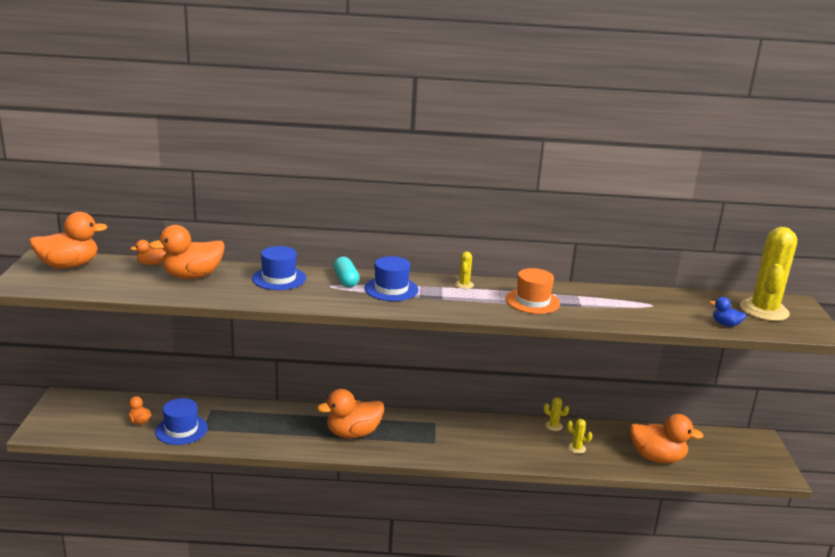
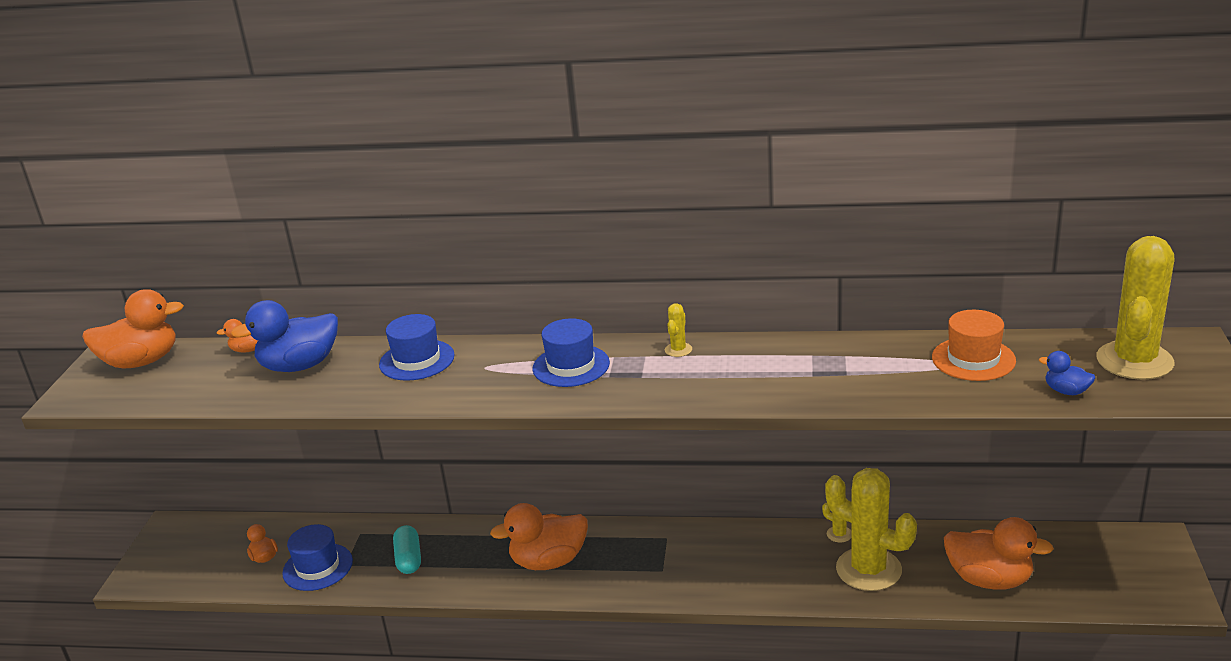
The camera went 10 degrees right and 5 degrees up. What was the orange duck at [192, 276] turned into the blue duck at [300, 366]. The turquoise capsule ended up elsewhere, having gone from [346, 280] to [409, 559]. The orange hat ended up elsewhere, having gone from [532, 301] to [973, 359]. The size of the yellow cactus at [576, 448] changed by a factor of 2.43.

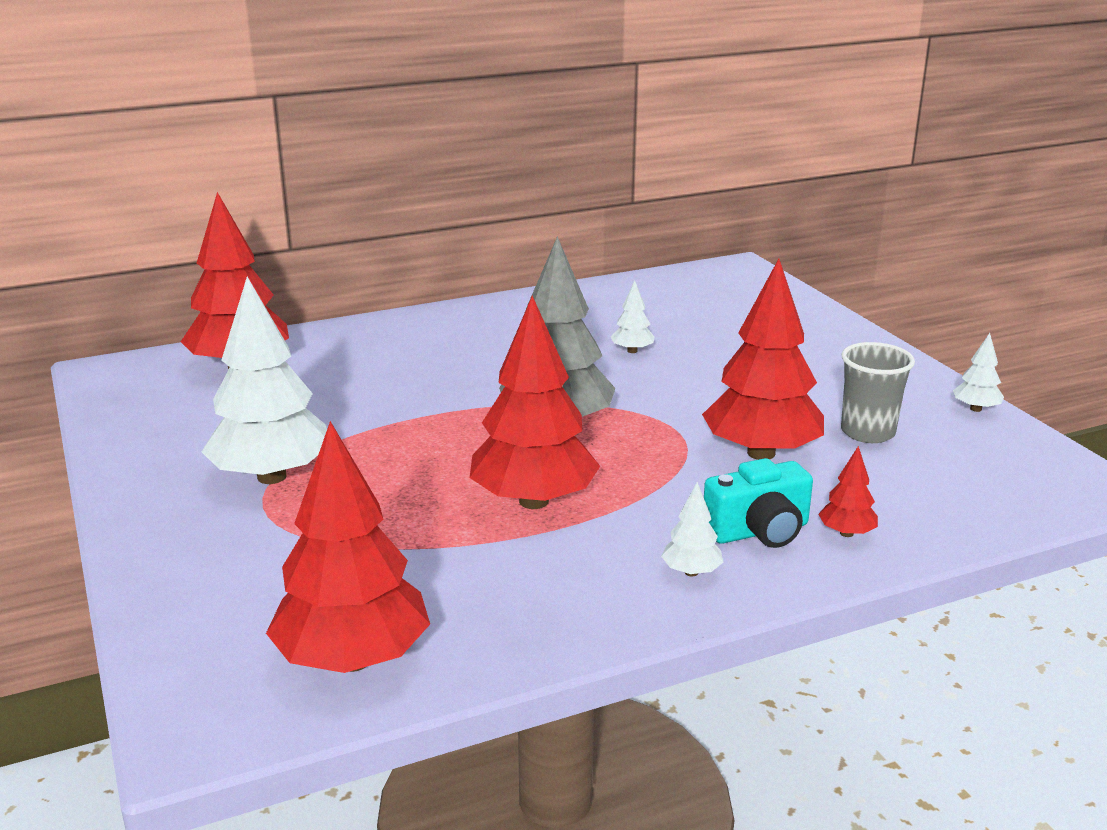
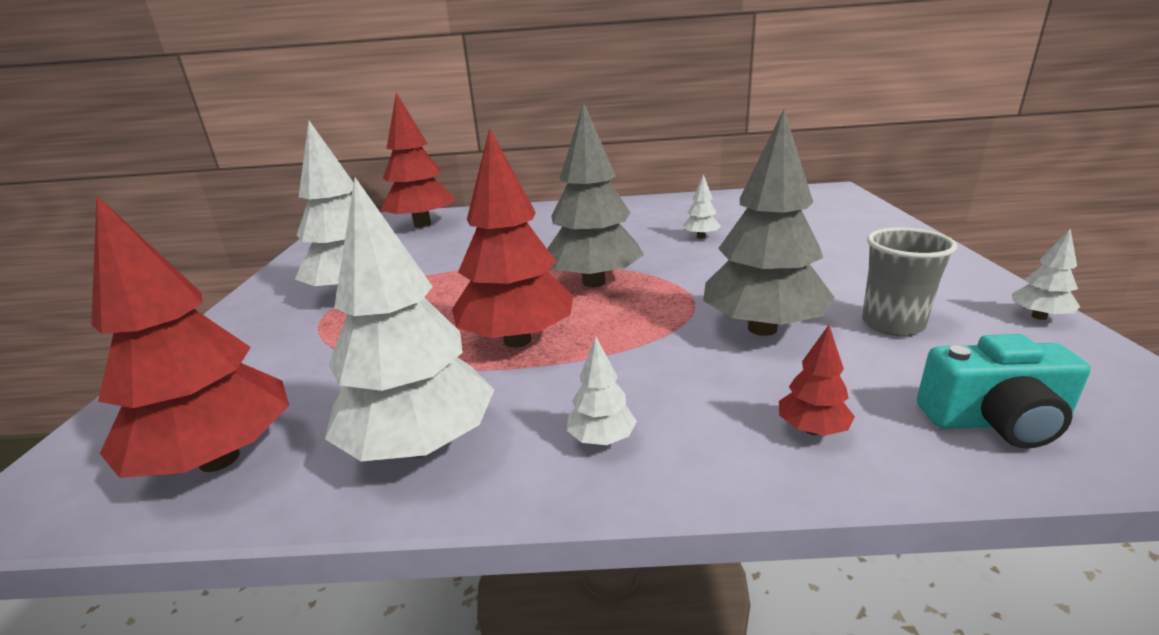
The camera went 25 degrees right and 0 degrees up. What was the red tree at [761, 453] turned into the grey tree at [762, 328]. The turquoise camera ended up elsewhere, having gone from [759, 531] to [994, 421]. The second view gained the white tree at [421, 445].

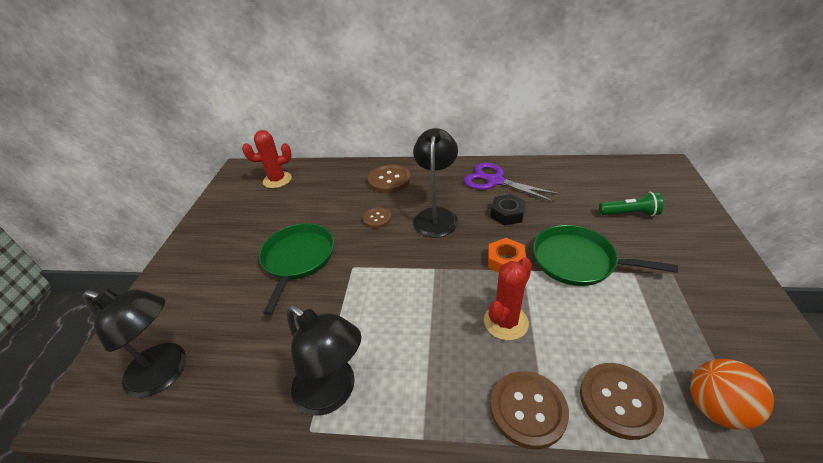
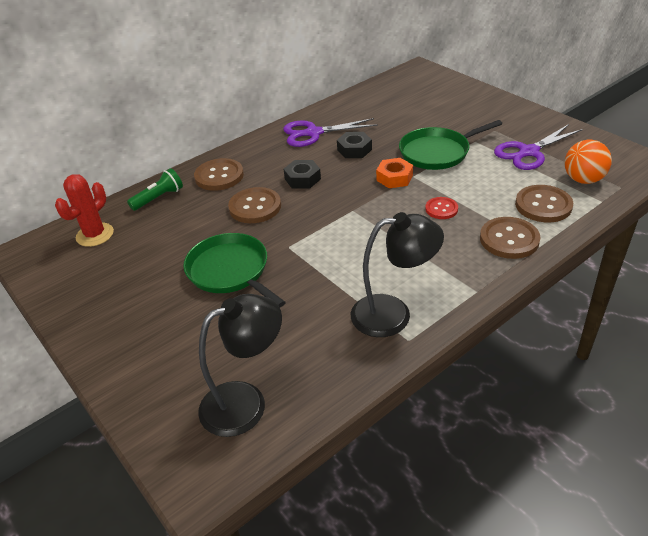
The camera went 45 degrees left and 0 degrees up. The size of the brown button at [377, 218] changed by a factor of 1.68. Where the black lamp stood at [436, 216], the black nut came to stand at [302, 179]. Where the red cactus stood at [506, 322], the red button came to stand at [441, 209]. The green flashlight ended up elsewhere, having gone from [629, 213] to [159, 198]. The second view gained the purple scissors at [528, 152].

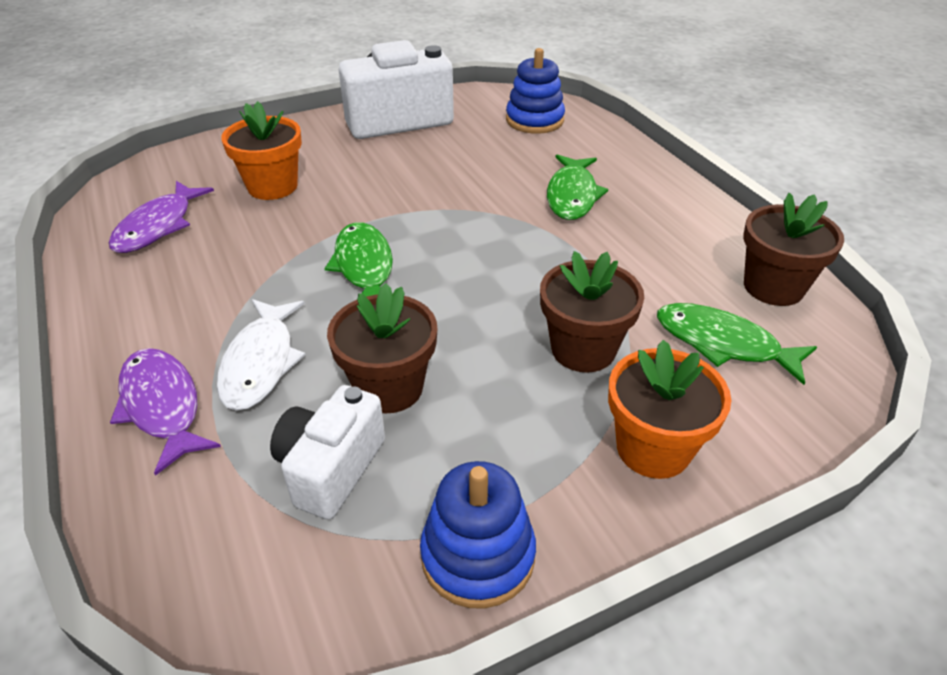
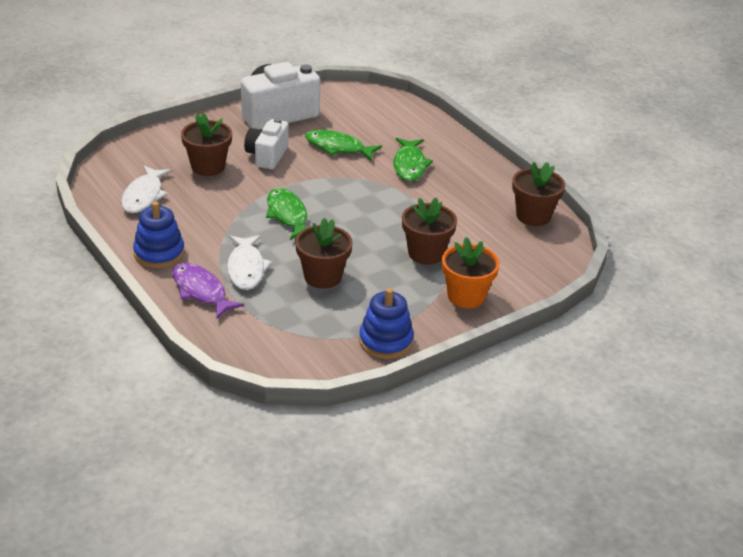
The camera went 10 degrees left and 5 degrees down. What was the purple fish at [158, 226] turned into the white fish at [144, 196]. What was the orange flower pot at [272, 186] turned into the brown flower pot at [208, 166]. The white camera ended up elsewhere, having gone from [331, 468] to [267, 156]. The blue stacking toy ended up elsewhere, having gone from [534, 120] to [159, 253]. The green fish ended up elsewhere, having gone from [723, 344] to [338, 147].

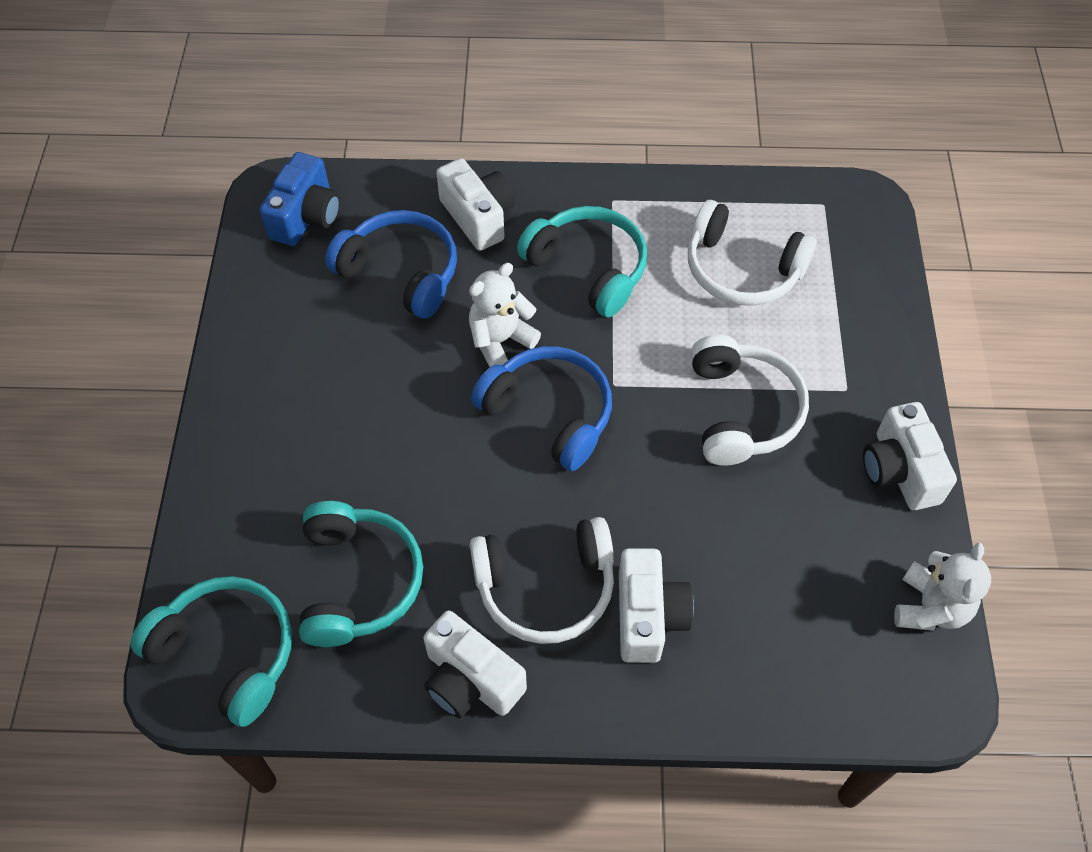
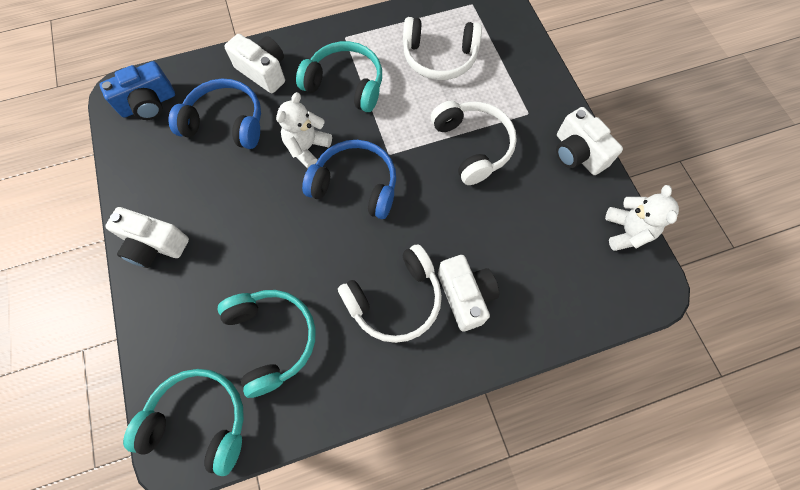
The camera went 20 degrees left and 10 degrees up. The blue camera at [306, 216] ended up facing another way, 60 degrees clockwise from before. The white camera ended up elsewhere, having gone from [470, 680] to [154, 245].

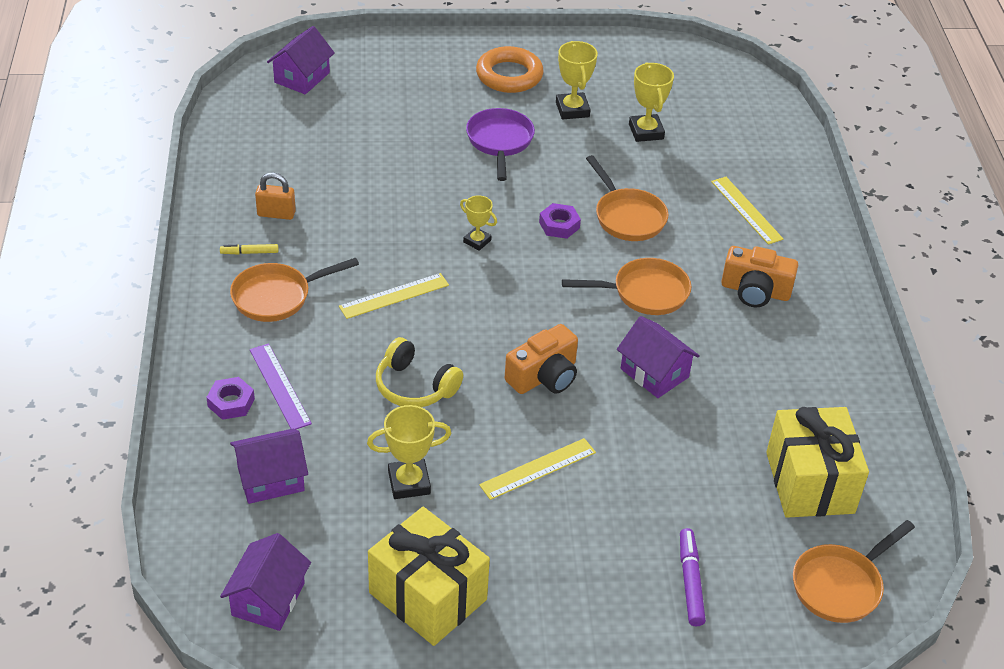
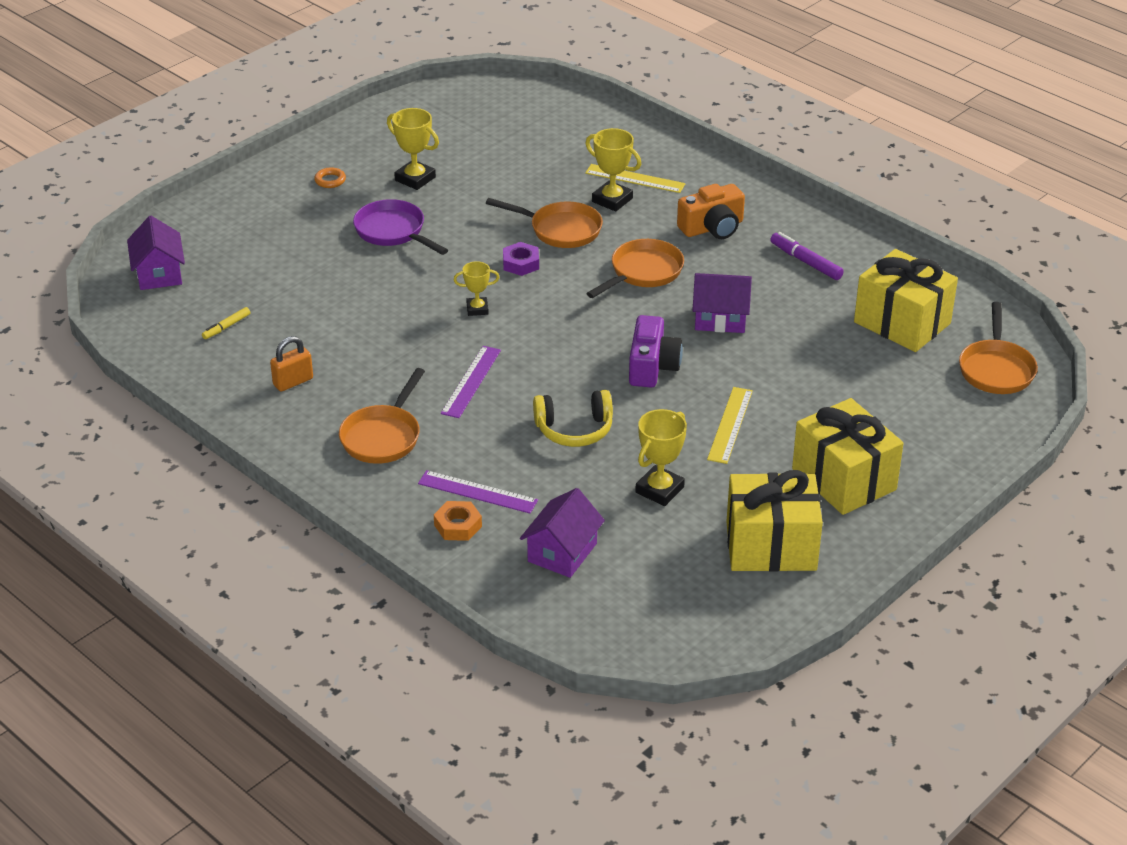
The camera went 40 degrees left and 5 degrees down. What was the purple nut at [231, 402] turned into the orange nut at [458, 525]. The yellow marker ended up elsewhere, having gone from [249, 252] to [226, 327]. The second view lost the purple house at [268, 599]. What was the yellow ruler at [394, 296] turned into the purple ruler at [471, 381]. The size of the orange ring at [509, 75] changed by a factor of 0.45. What was the orange camera at [544, 376] turned into the purple camera at [652, 366]. The yellow trophy ended up elsewhere, having gone from [646, 132] to [612, 200]. The purple marker ended up elsewhere, having gone from [690, 581] to [806, 262]. The second view gained the yellow gift at [844, 479].

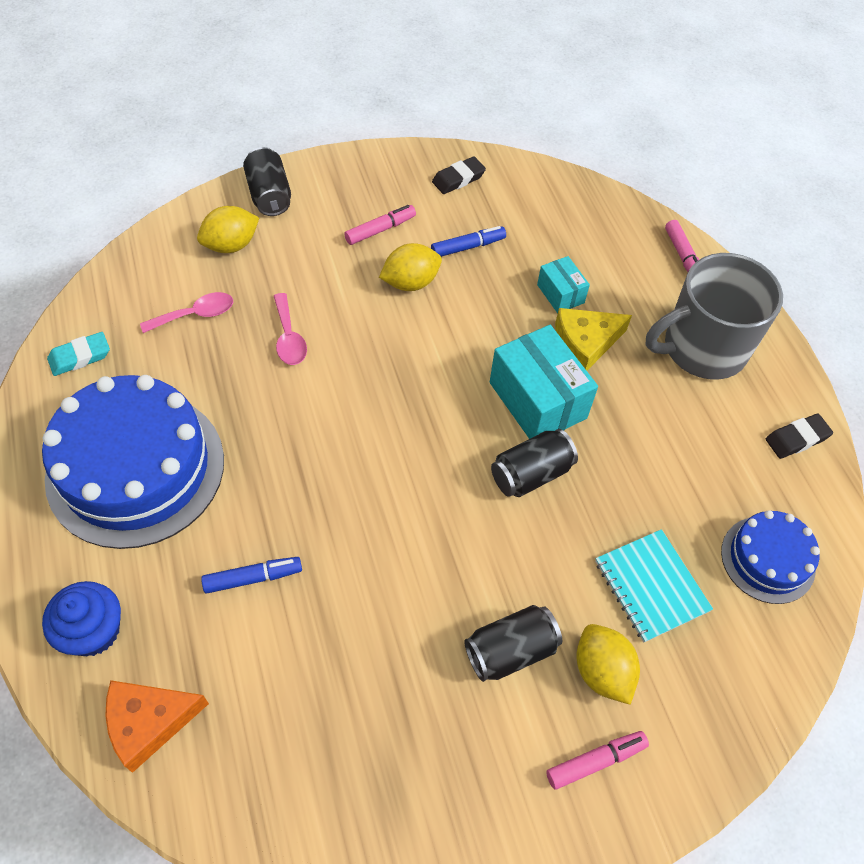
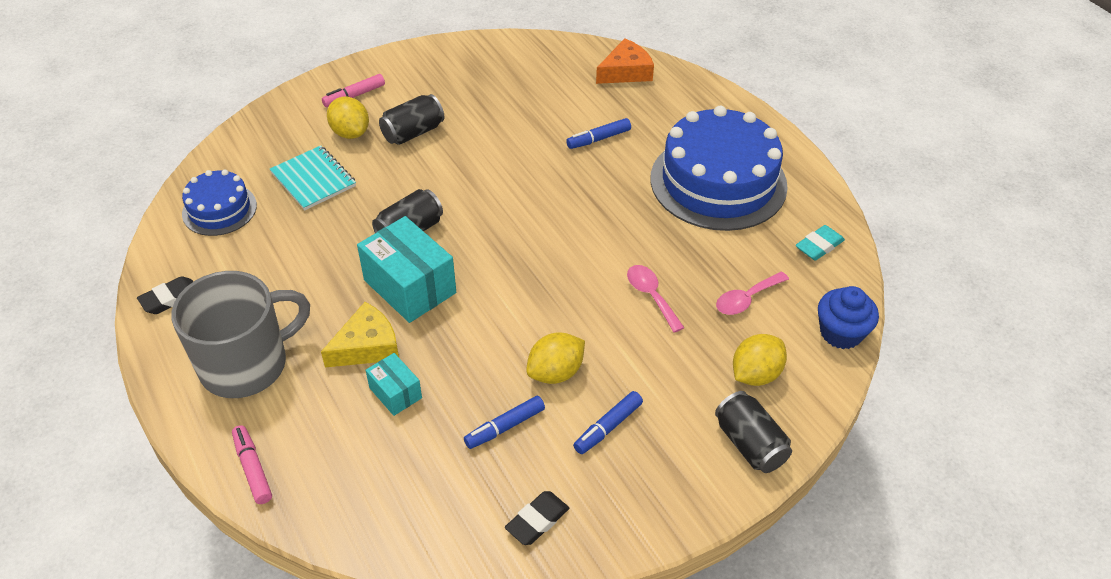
The camera went 170 degrees right and 10 degrees down. The blue cupcake ended up elsewhere, having gone from [93, 631] to [841, 333]. What was the pink marker at [380, 230] turned into the blue marker at [608, 427].

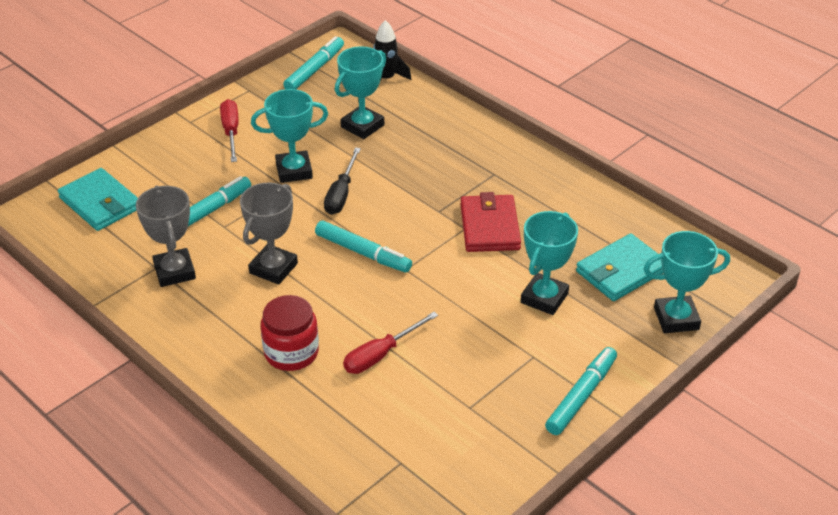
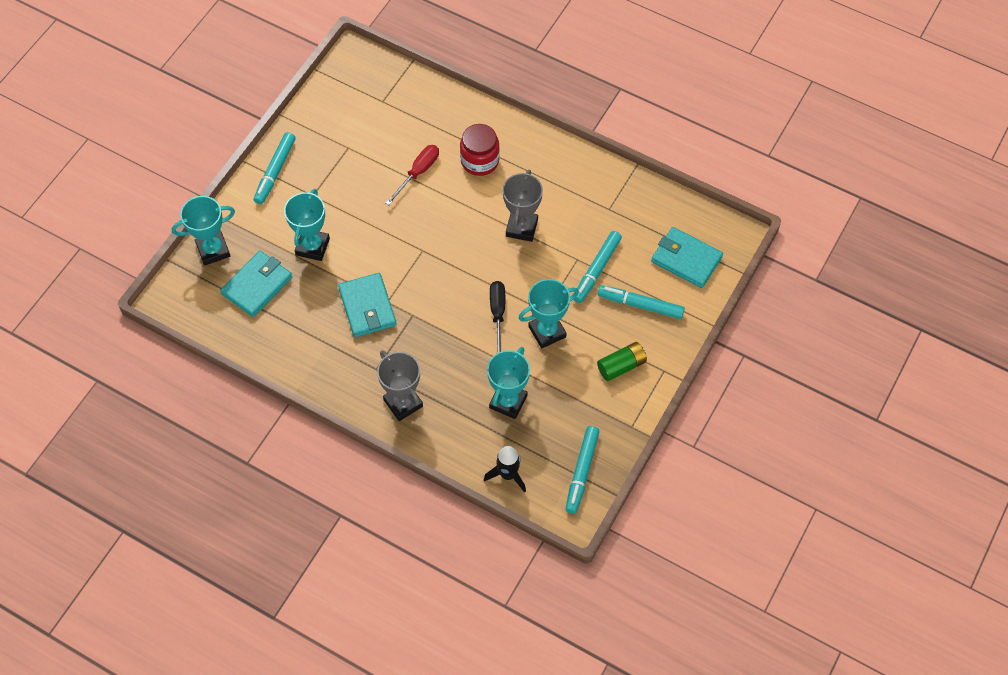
The camera went 165 degrees right and 20 degrees up. The grey trophy ended up elsewhere, having gone from [174, 271] to [403, 403]. Where the red screwdriver stood at [231, 132], the green battery came to stand at [621, 366]. The turquoise marker ended up elsewhere, having gone from [363, 253] to [640, 305]. What was the red wallet at [489, 227] turned into the turquoise wallet at [367, 307].

